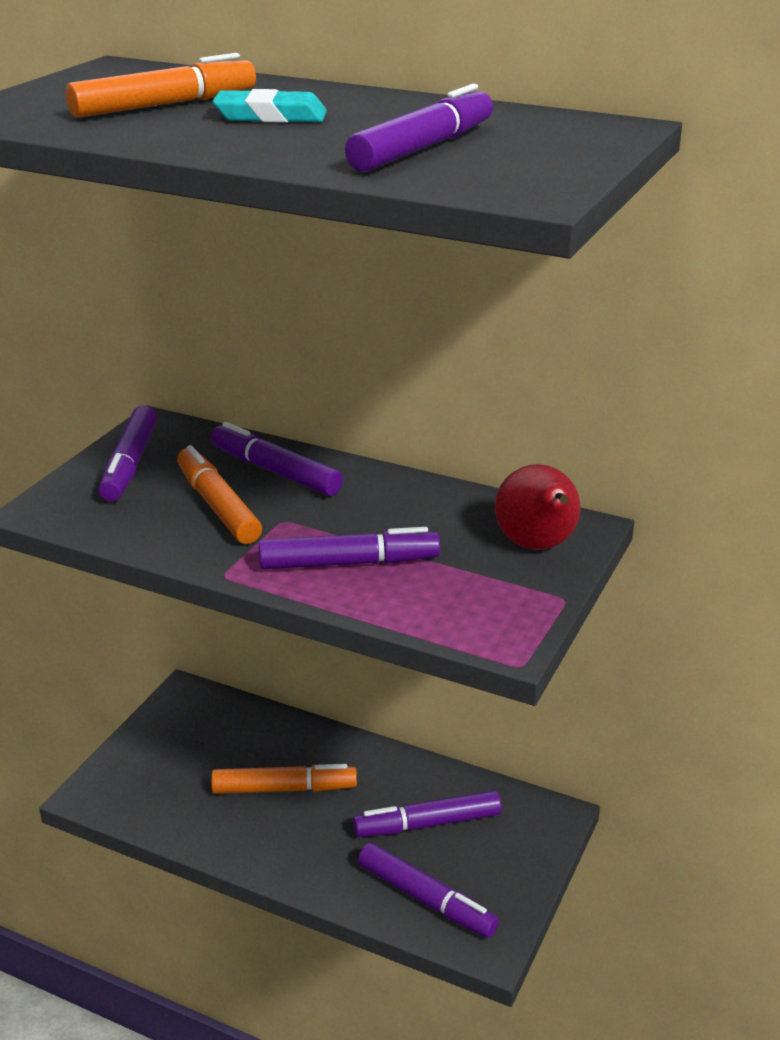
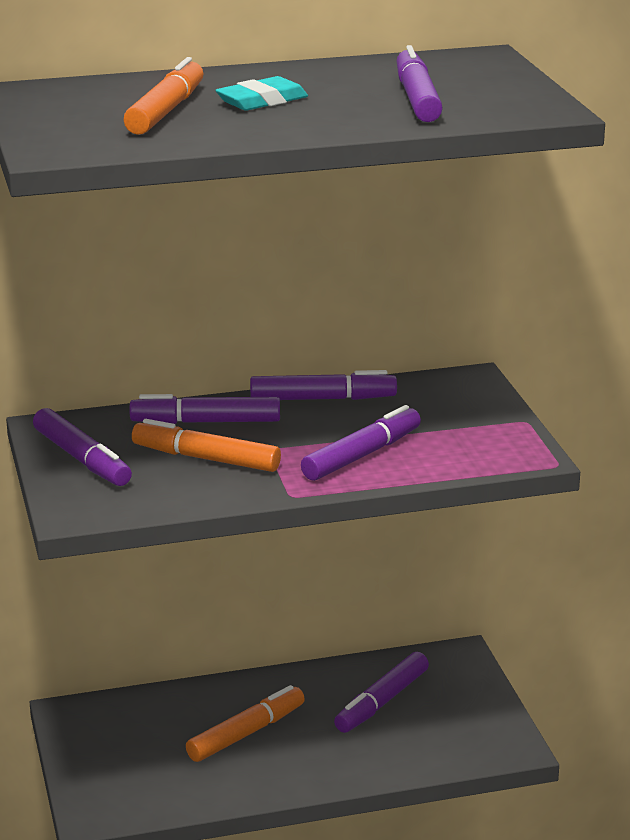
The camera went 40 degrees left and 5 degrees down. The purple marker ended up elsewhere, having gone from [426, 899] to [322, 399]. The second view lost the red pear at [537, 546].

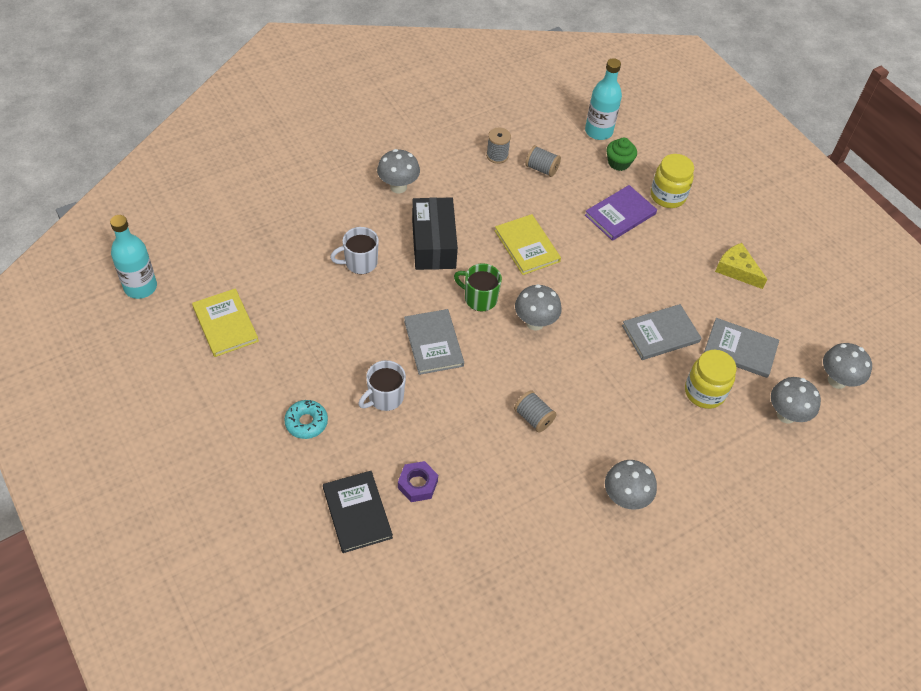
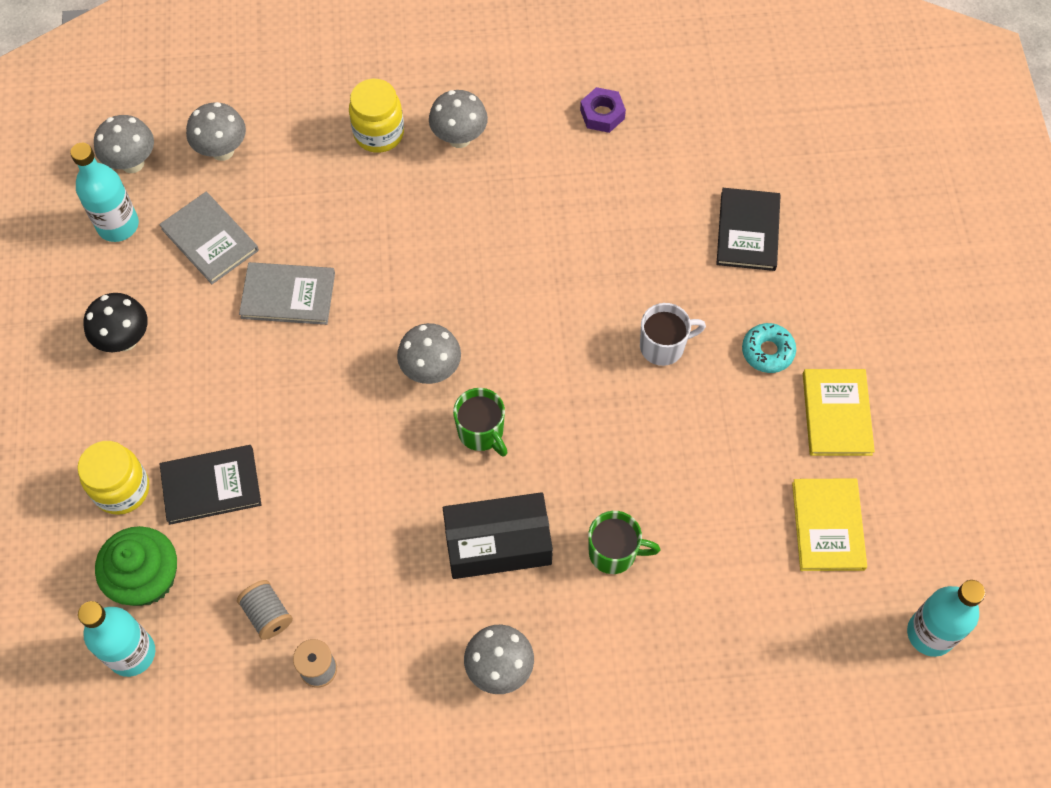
The camera went 150 degrees left and 10 degrees up. What was the white mug at [360, 263] turned into the green mug at [614, 552]. The purple nut ended up elsewhere, having gone from [417, 484] to [602, 114]. The second view lost the grey book at [433, 343]. The black box at [433, 243] ended up facing another way, 60 degrees clockwise from before. The yellow book ended up elsewhere, having gone from [527, 246] to [836, 414]. The second view lost the grey spool at [533, 418]. What was the purple book at [620, 214] turned into the black book at [211, 485]. The size of the green cupcake at [618, 163] changed by a factor of 1.59. The yellow jar ended up elsewhere, having gone from [704, 392] to [379, 133]. Where the yellow cheese stood at [737, 270], the black mushroom came to stand at [125, 340]. The second view gained the turquoise bottle at [118, 225].

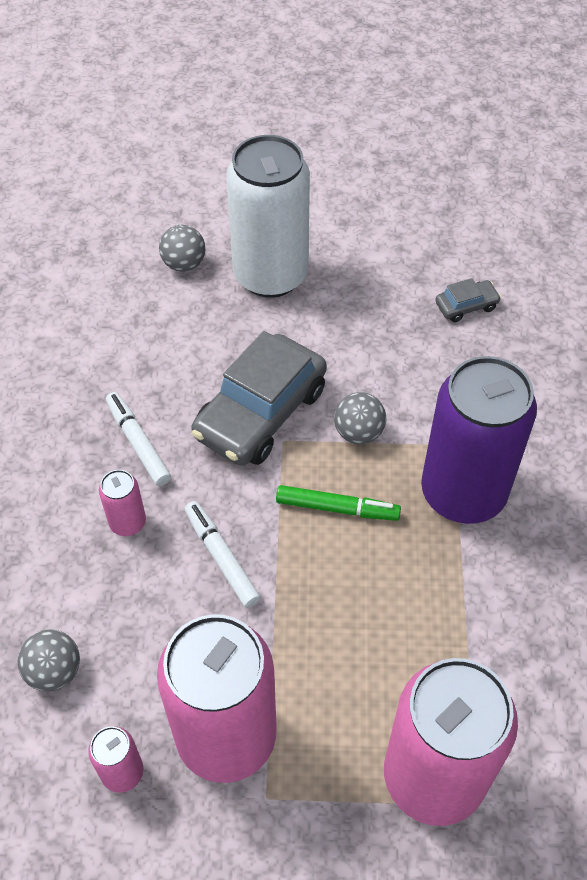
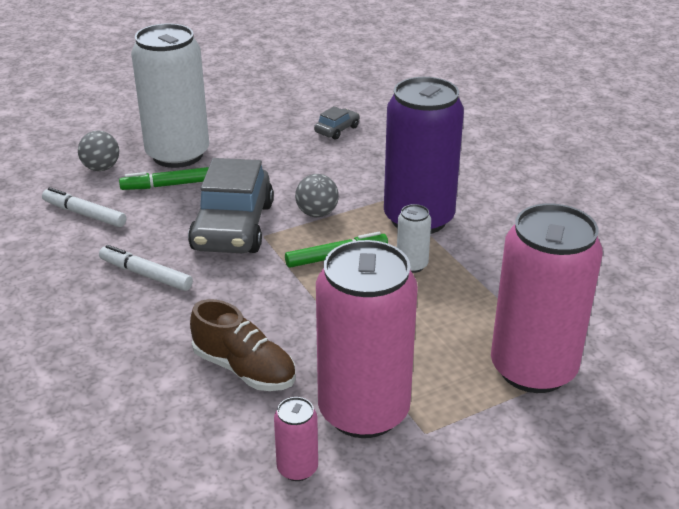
The camera went 30 degrees left and 20 degrees down. The second view lost the grey ball at [54, 671]. The second view lost the pink can at [127, 522]. The white marker ended up elsewhere, having gone from [221, 558] to [84, 214]. The second view gained the green marker at [169, 185]. The second view gained the brown shoe at [244, 369]. The second view gained the white can at [412, 265].

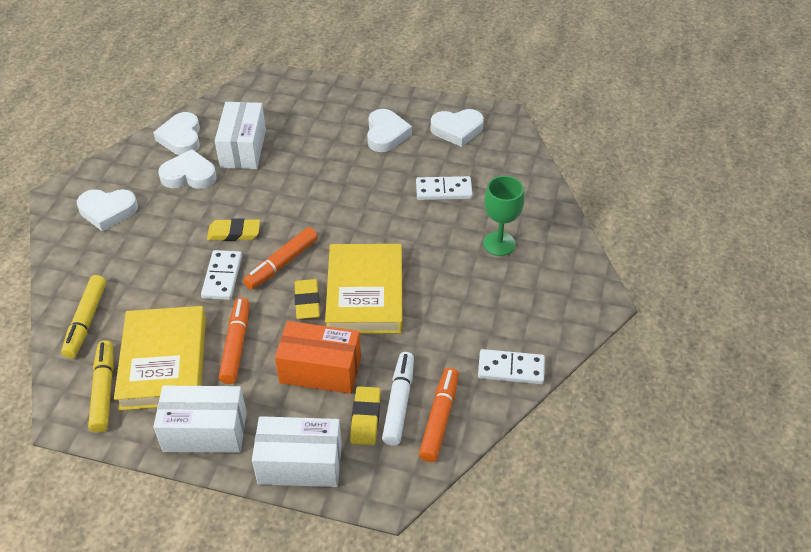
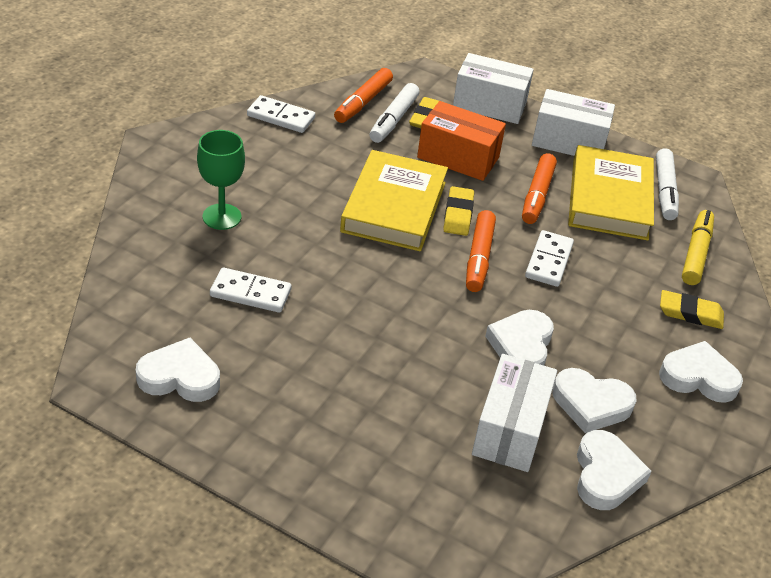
The camera went 170 degrees left and 5 degrees down. What was the yellow marker at [104, 390] turned into the white marker at [664, 191]. The yellow eraser ended up elsewhere, having gone from [234, 233] to [690, 313]. The orange marker at [282, 264] ended up facing another way, 135 degrees clockwise from before. The white heart ended up elsewhere, having gone from [386, 134] to [521, 346].

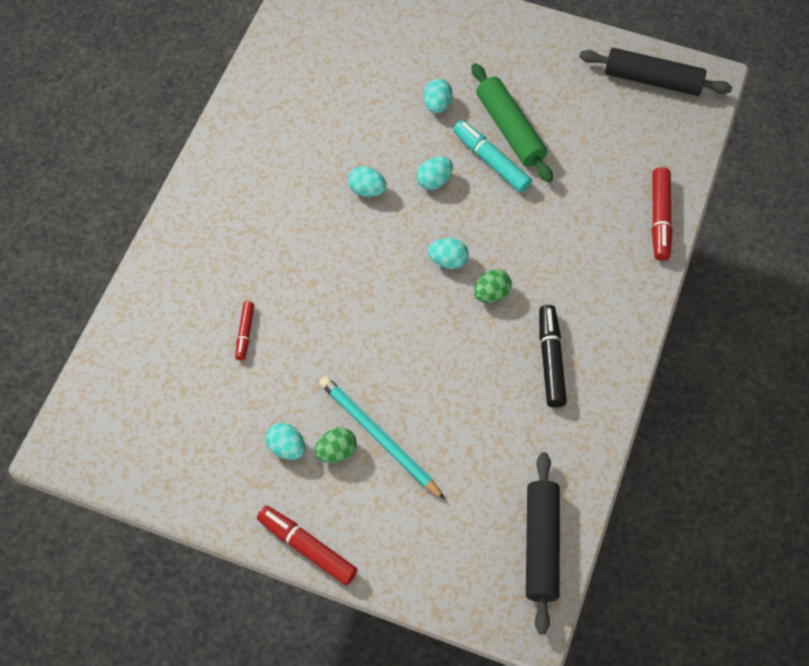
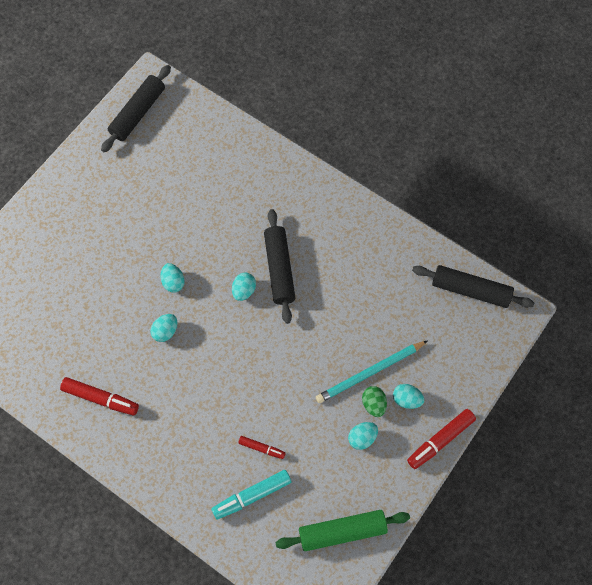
The camera went 75 degrees left and 5 degrees up. The turquoise egg ended up elsewhere, having gone from [437, 105] to [406, 399]. The turquoise marker ended up elsewhere, having gone from [491, 161] to [252, 496]. The green rolling pin ended up elsewhere, having gone from [510, 129] to [342, 531]. Where the green egg stood at [491, 294], the black rolling pin came to stand at [279, 269]. The second view lost the black marker at [551, 360]. The red marker ended up elsewhere, having gone from [659, 218] to [100, 398].

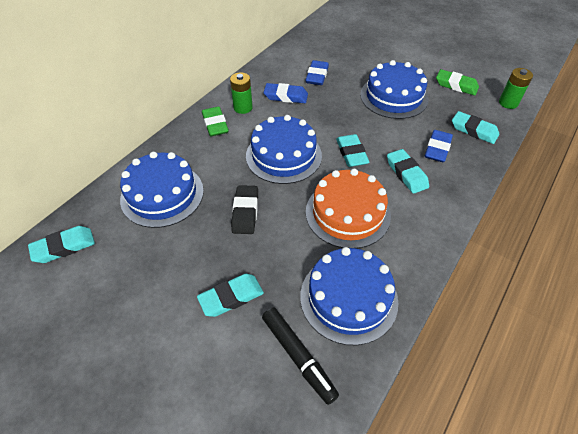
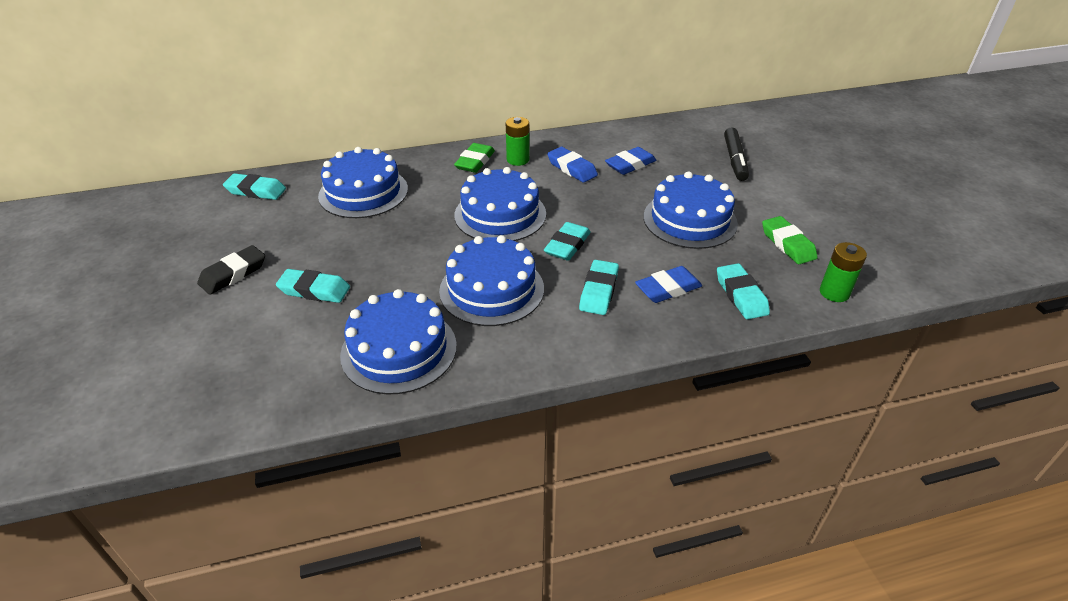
The camera went 40 degrees right and 10 degrees down. The black eraser ended up elsewhere, having gone from [245, 212] to [233, 274]. The black marker ended up elsewhere, having gone from [298, 356] to [735, 160]. What was the orange cake at [347, 213] turned into the blue cake at [491, 289].

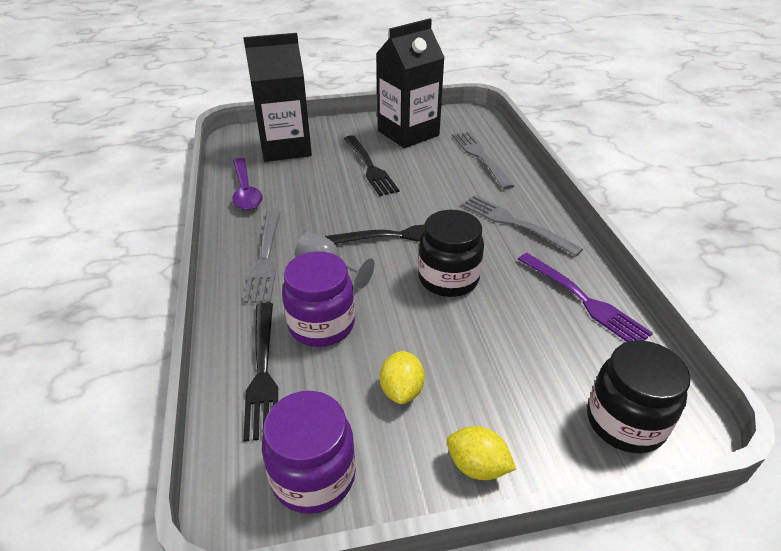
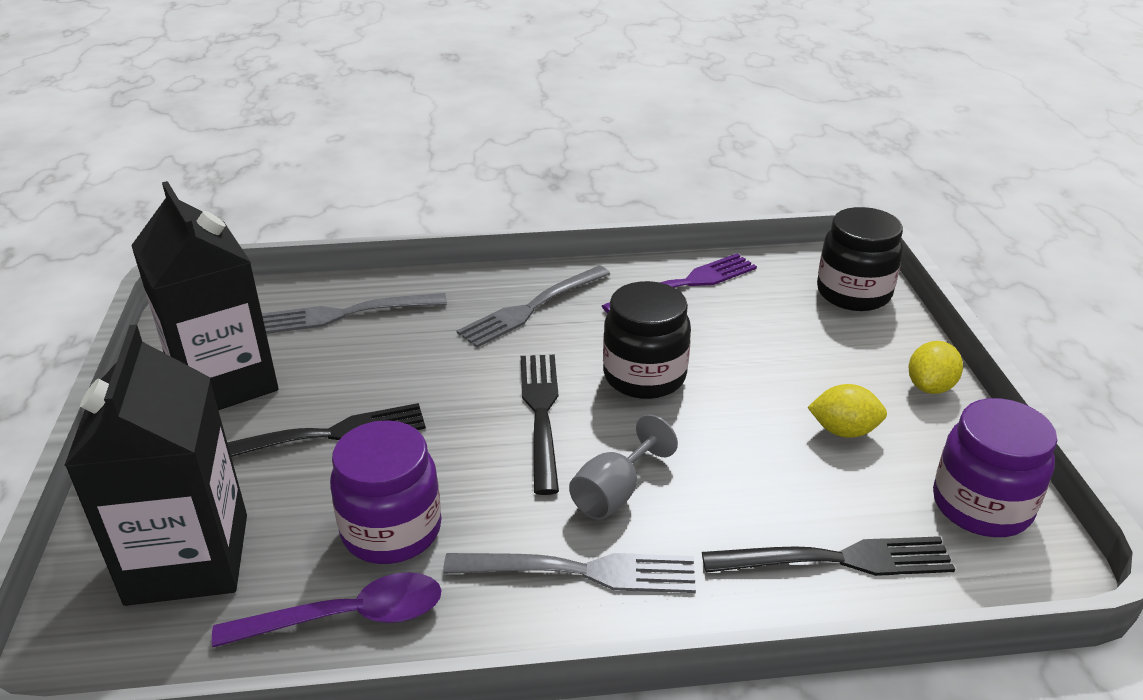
The camera went 85 degrees left and 5 degrees down. The purple jar ended up elsewhere, having gone from [321, 325] to [391, 530].

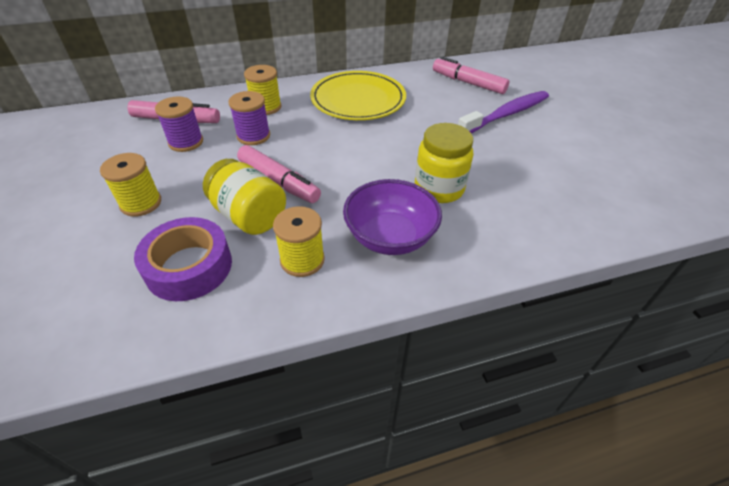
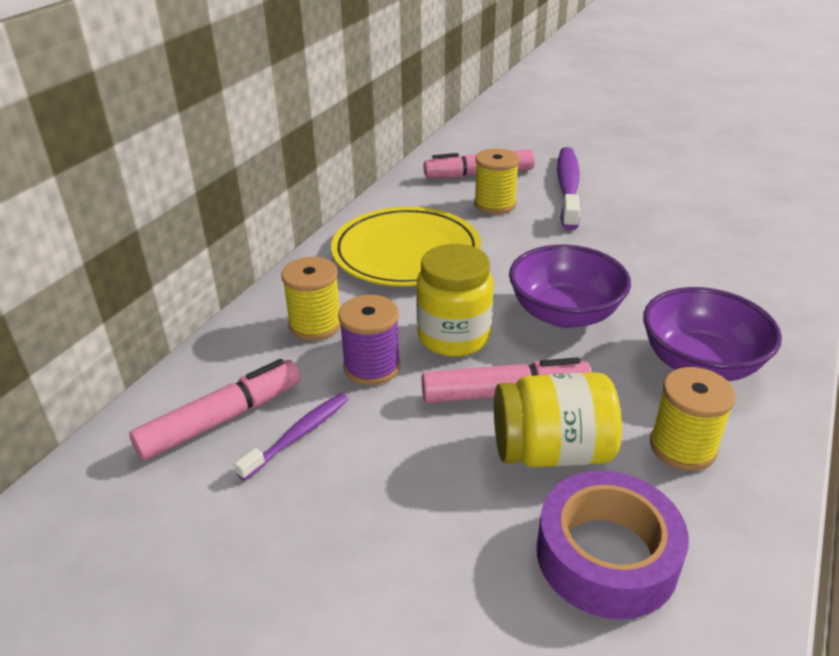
The camera went 45 degrees left and 10 degrees down. The yellow spool ended up elsewhere, having gone from [141, 203] to [494, 204]. Where the purple spool stood at [186, 142], the purple toothbrush came to stand at [298, 435]. The yellow jar ended up elsewhere, having gone from [439, 188] to [453, 337]. The second view gained the purple bowl at [564, 314].

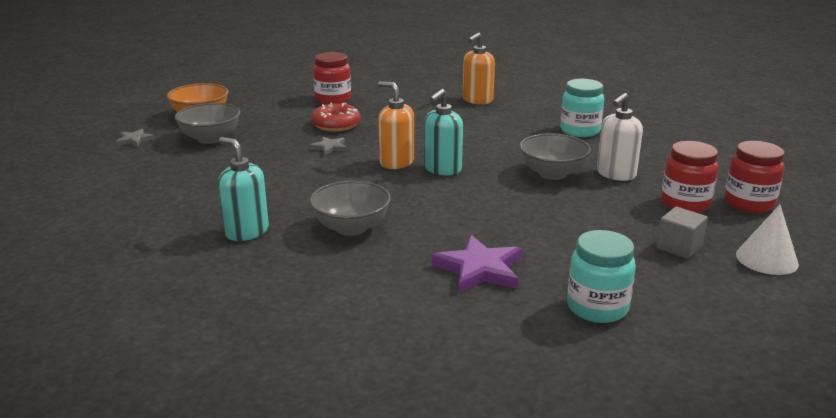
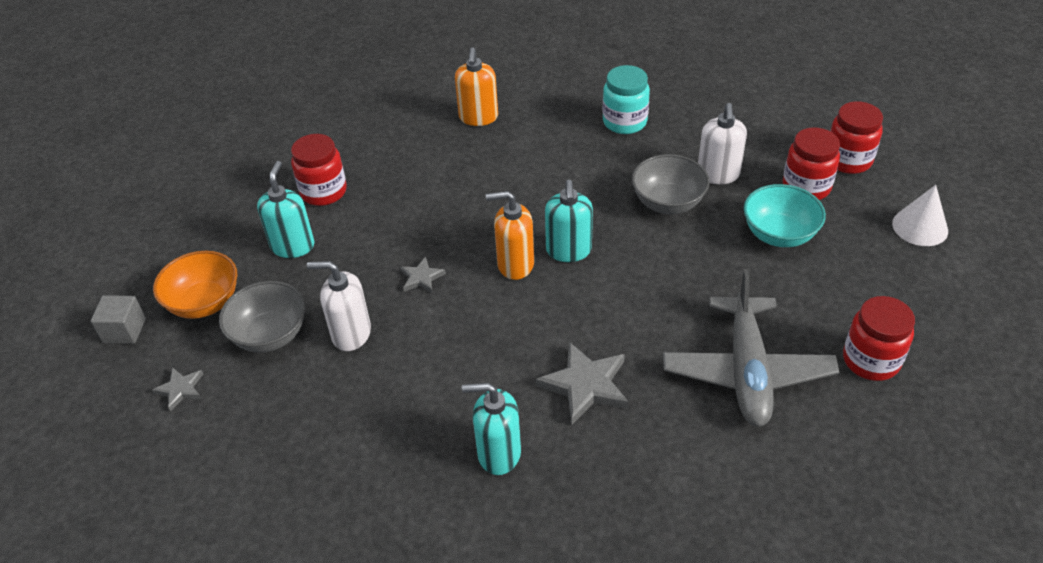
The camera went 35 degrees left and 20 degrees up. Where the grey bowl stood at [351, 227], the grey star came to stand at [585, 385]. The second view lost the red donut at [336, 125]. Where the purple star stood at [479, 269], the grey plane came to stand at [747, 371]. What was the turquoise jar at [597, 308] turned into the red jar at [871, 360]. The grey cube ended up elsewhere, having gone from [679, 247] to [124, 330]. The second view gained the turquoise soap dispenser at [293, 246]. The second view gained the white soap dispenser at [351, 334]. The second view gained the turquoise bowl at [779, 234].

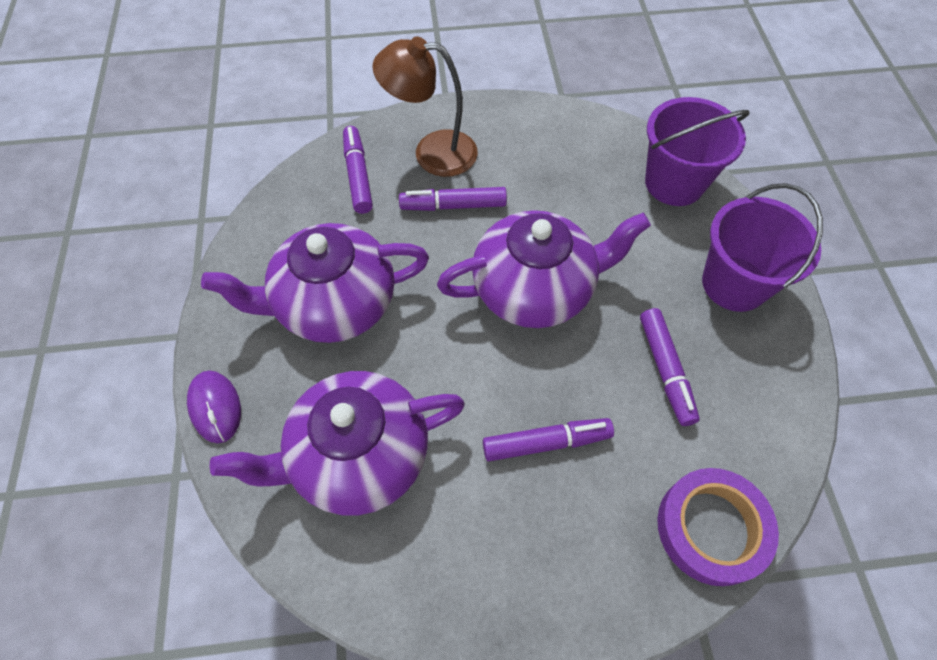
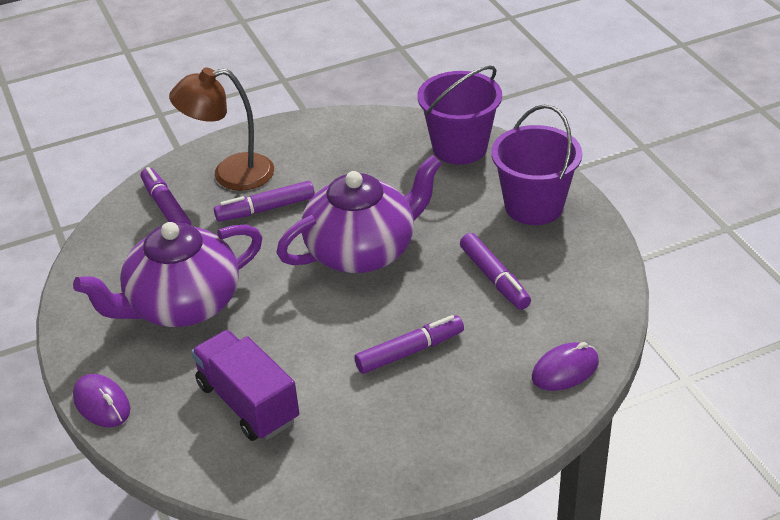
The camera went 15 degrees left and 20 degrees down. Where the purple teapot stood at [358, 456], the purple truck came to stand at [248, 403]. Where the purple tape stood at [711, 528], the purple mouse came to stand at [565, 370].

